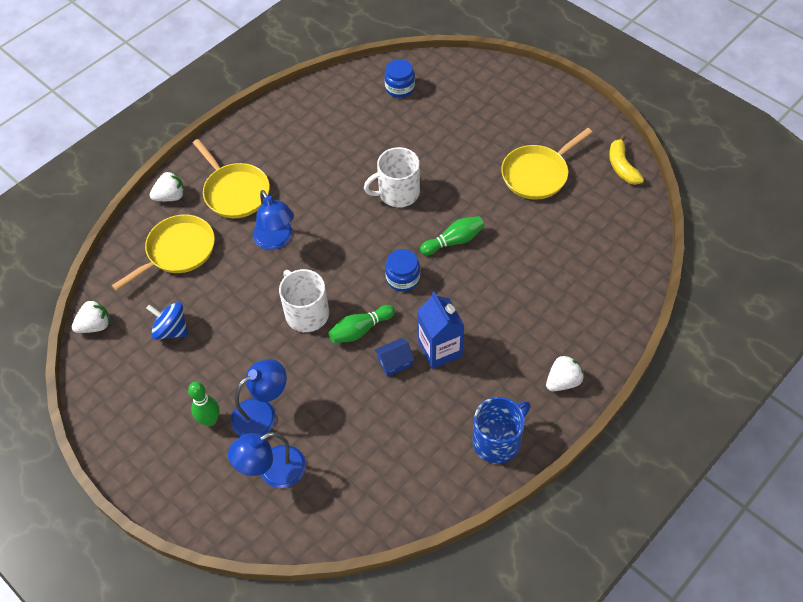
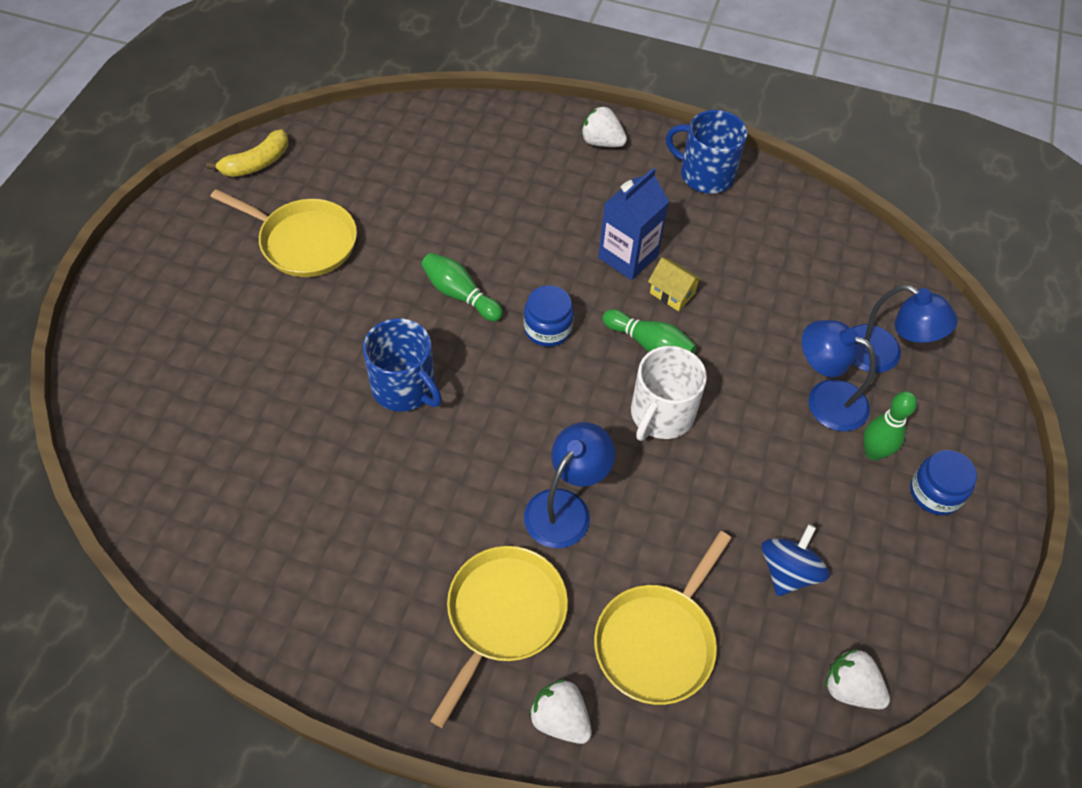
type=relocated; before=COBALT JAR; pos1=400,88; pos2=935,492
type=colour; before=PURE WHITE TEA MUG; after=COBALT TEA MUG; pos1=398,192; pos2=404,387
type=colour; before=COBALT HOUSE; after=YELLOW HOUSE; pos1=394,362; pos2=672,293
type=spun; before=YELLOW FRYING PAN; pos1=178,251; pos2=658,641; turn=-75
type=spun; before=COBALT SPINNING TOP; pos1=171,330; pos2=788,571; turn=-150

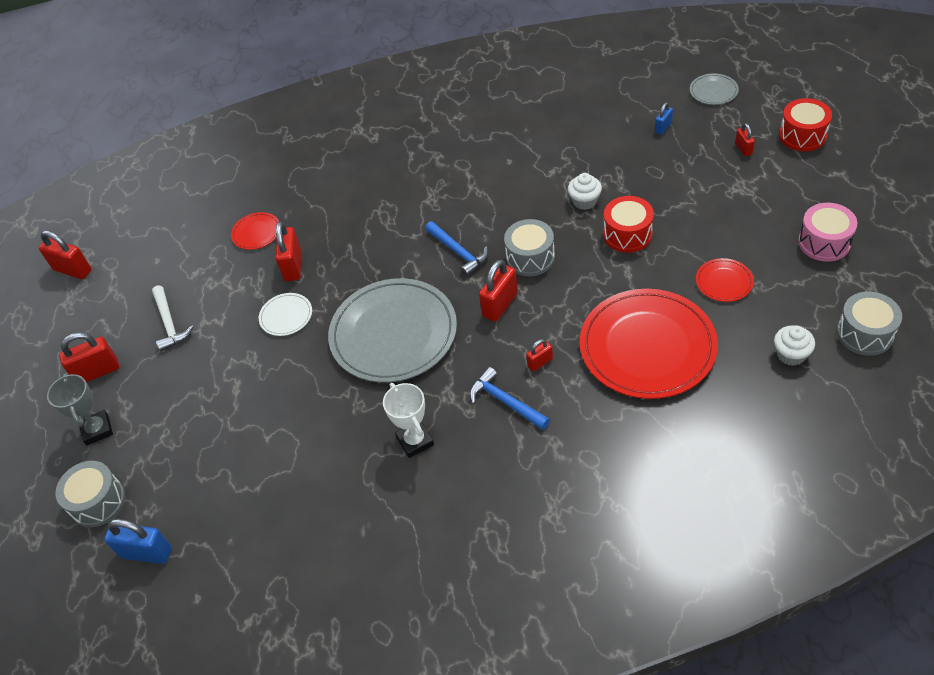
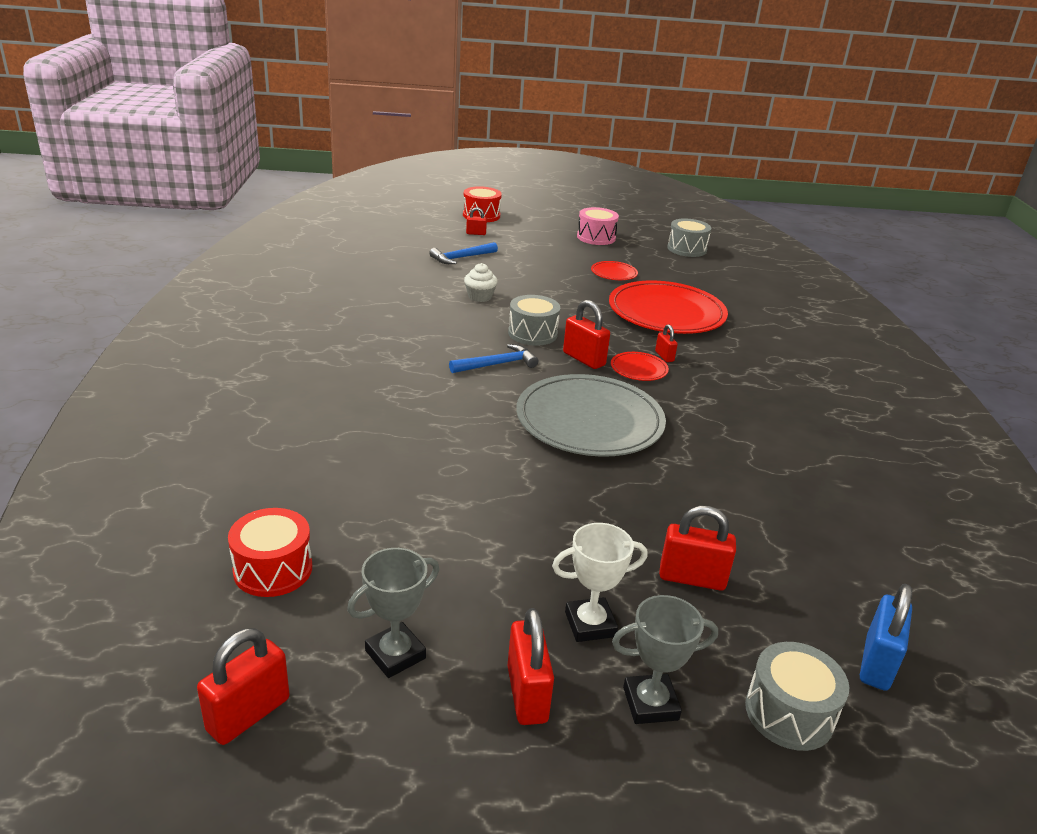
type=missing; before=PURE WHITE CARPENTER'S HAMMER; pos1=170,323
type=missing; before=PURE WHITE PLATE; pos1=286,316
type=missing; before=COBALT SMALL LOCK; pos1=663,127
type=missing; before=GREY PLATE; pos1=713,91
type=missing; before=PURE WHITE FAIRY CAKE; pos1=791,354
type=appeared; after=GREY AWARD CUP; pos2=395,654
type=relocated; before=CRIMSON PLATE; pos1=256,233; pos2=639,369
type=relocated; before=CRIMSON SMALL LOCK; pos1=293,266; pos2=692,578
type=relocated; before=PURE WHITE AWARD CUP; pos1=415,441; pos2=590,624
type=relocated; before=COBALT CARPENTER'S HAMMER; pos1=505,402; pos2=461,258
type=relocated; before=CRIMSON TOY DRUM; pos1=627,234; pos2=273,569

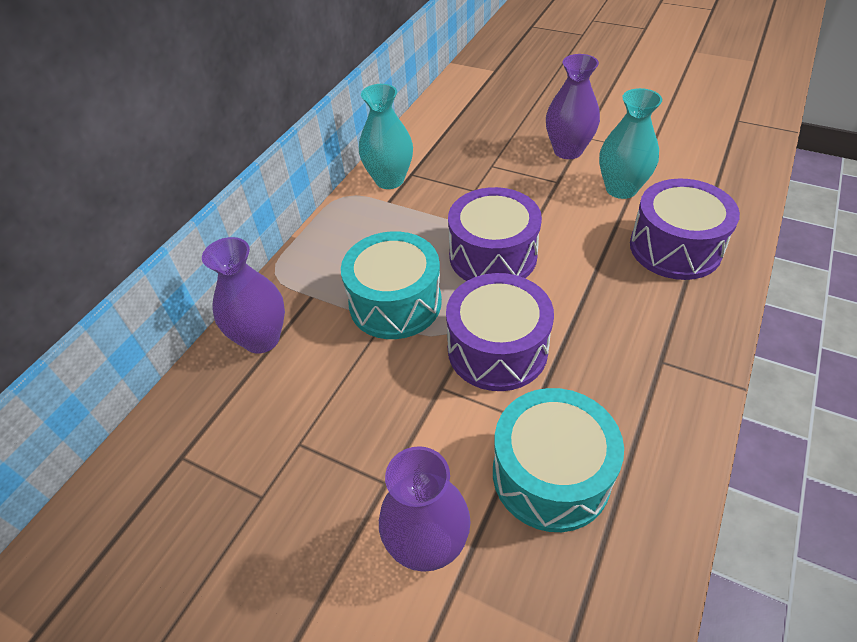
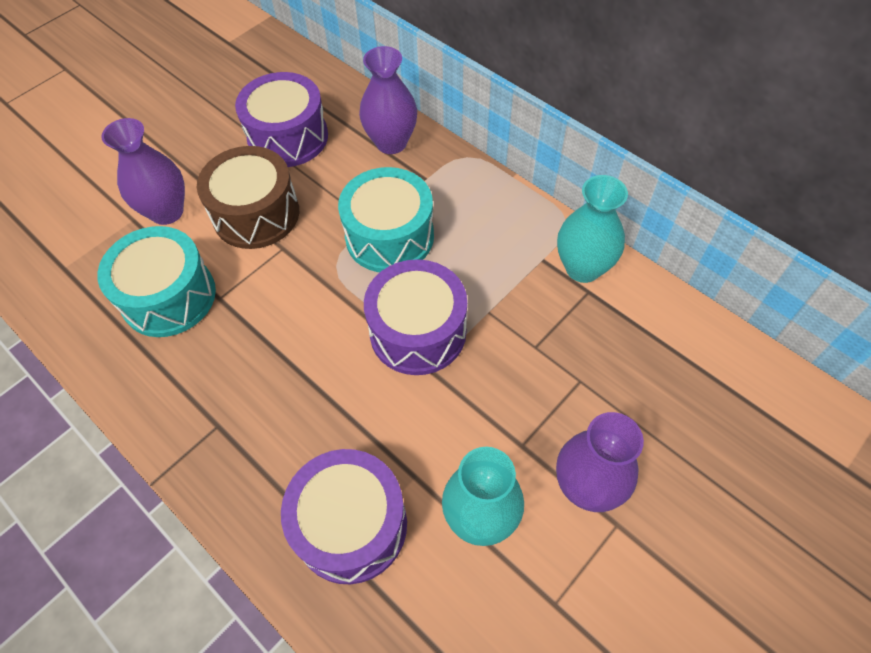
type=appeared; after=BROWN TOY DRUM; pos2=256,214
type=relocated; before=ROYAL PURPLE TOY DRUM; pos1=497,349; pos2=288,137

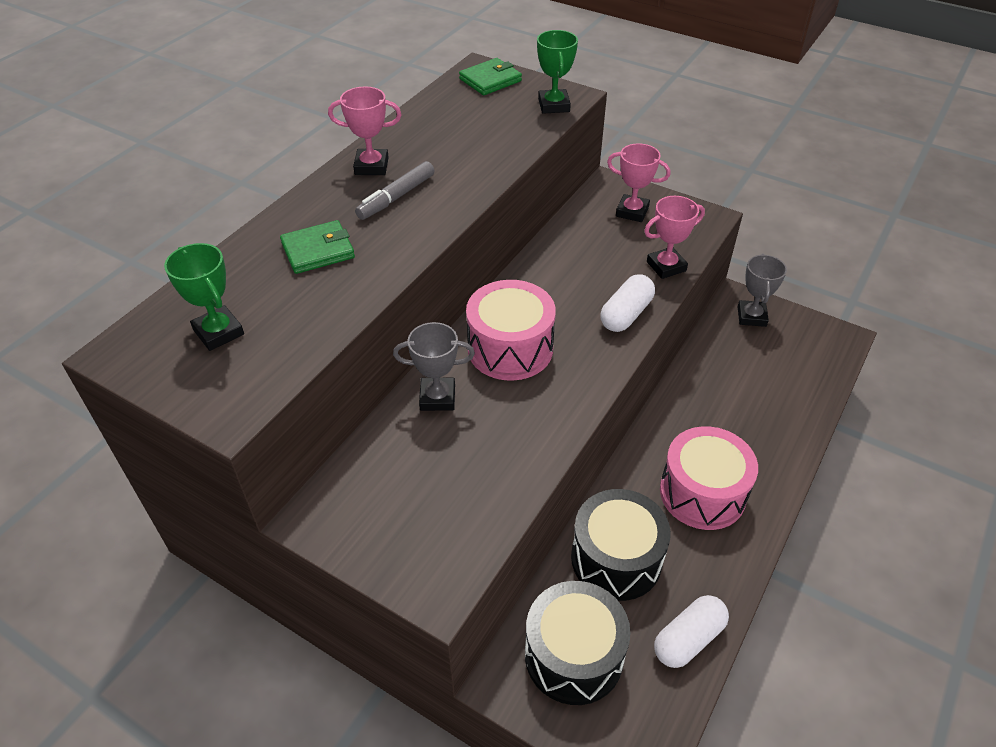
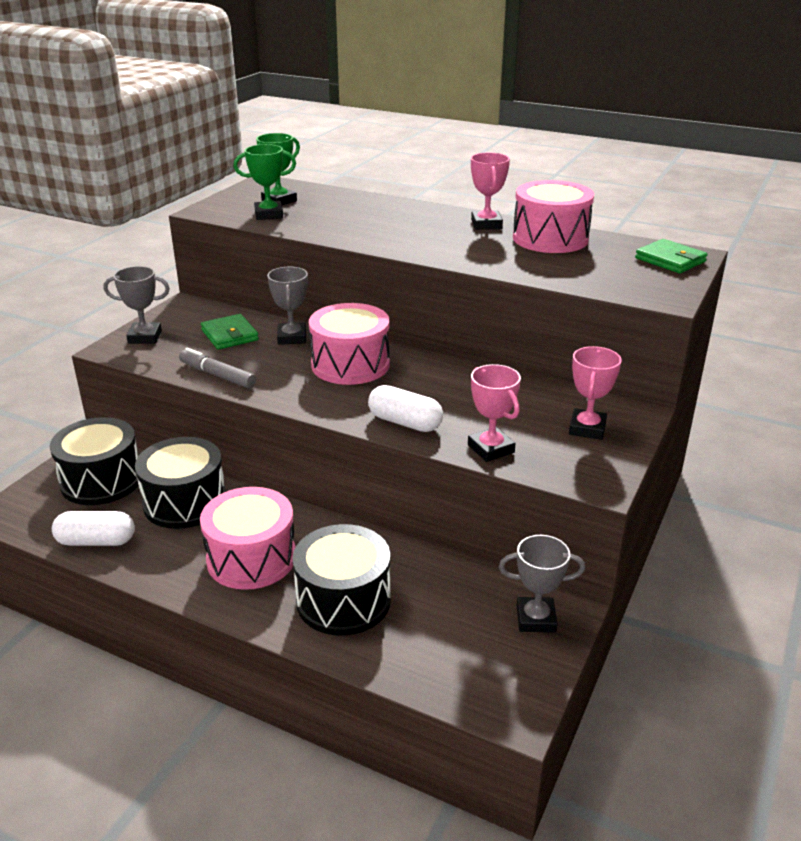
type=appeared; after=GREY AWARD CUP; pos2=145,337
type=appeared; after=BLACK TOY DRUM; pos2=343,600
type=appeared; after=ROSE-PINK TOY DRUM; pos2=550,238
type=relocated; before=LEAF-GREEN CARD WALLET; pos1=318,250; pos2=230,335
type=relocated; before=GREY FELT PEN; pos1=396,197; pos2=217,375
type=relocated; before=LEAF-GREEN AWARD CUP; pos1=554,105; pos2=269,214
type=spun; before=PURE WHITE PILL SHAPE; pos1=688,639; pos2=96,541; turn=-45

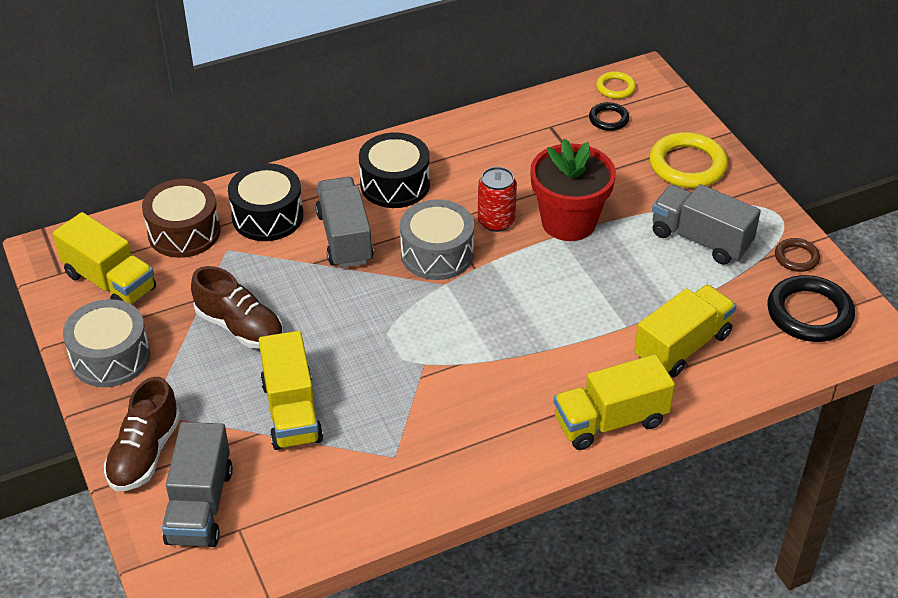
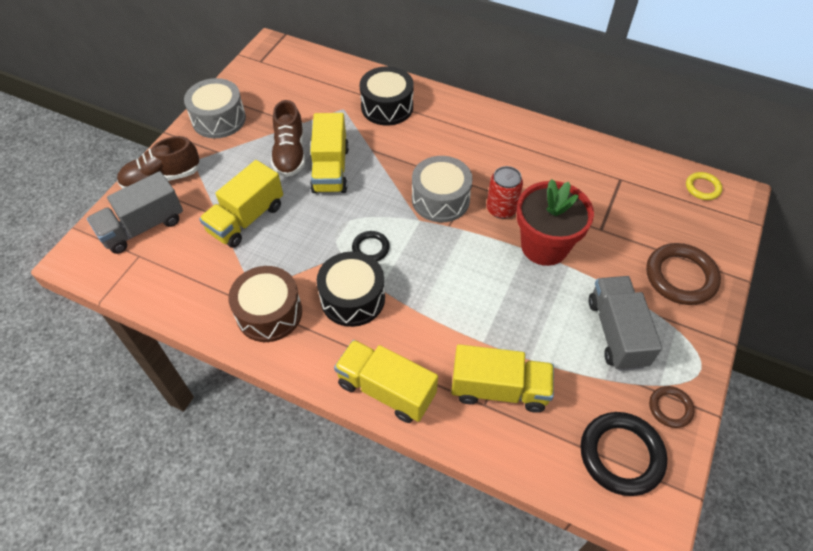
type=missing; before=GREY TOY TRUCK; pos1=345,238
type=relocated; before=YELLOW TOY TRUCK; pos1=110,282; pos2=330,169
type=relocated; before=BROWN TOY DRUM; pos1=184,232; pos2=269,313
type=relocated; before=BLACK TOY DRUM; pos1=395,184; pos2=352,298
type=relocated; before=BLACK TORUS; pos1=608,119; pos2=370,248
type=colour; before=YELLOW TORUS; after=BROWN TORUS; pos1=687,165; pos2=680,277

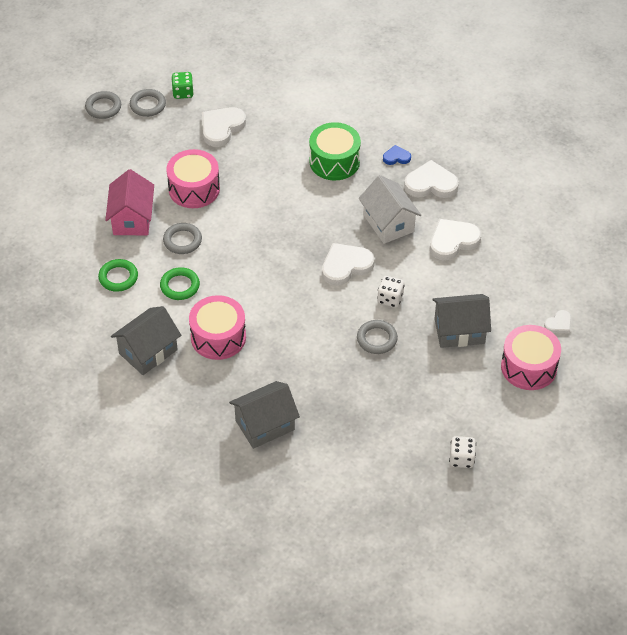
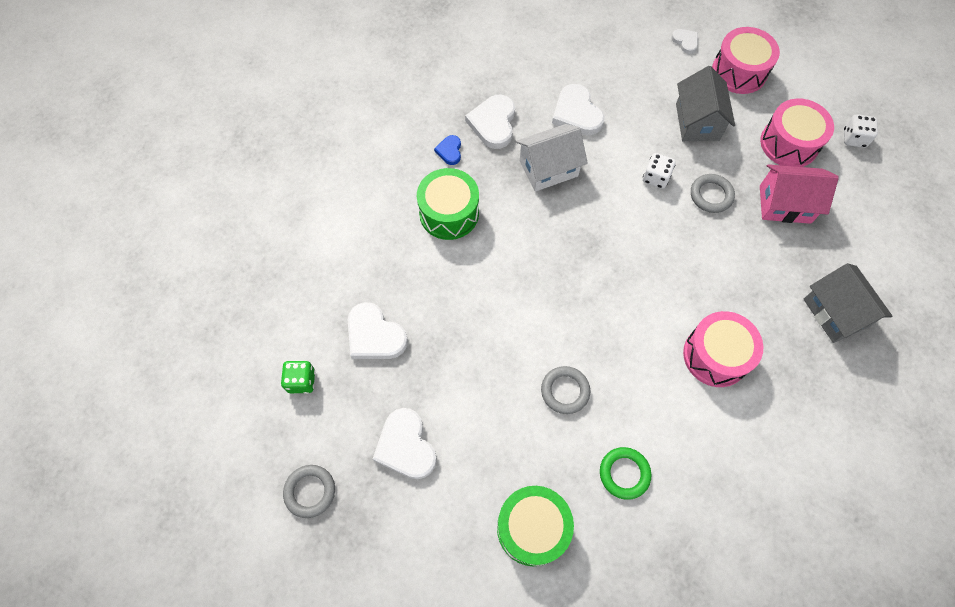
type=missing; before=GREY HOUSE; pos1=148,352
type=missing; before=GREY TORUS; pos1=148,105
type=missing; before=LEAF-GREEN TORUS; pos1=180,286
type=appeared; after=LEAF-GREEN TOY DRUM; pos2=532,528
type=relocated; before=ROSE-PINK HOUSE; pos1=132,219; pos2=785,204
type=relocated; before=ROSE-PINK TOY DRUM; pos1=194,189; pos2=789,143
type=relocated; before=PURE WHITE LOVE HEART; pos1=346,266; pos2=406,446

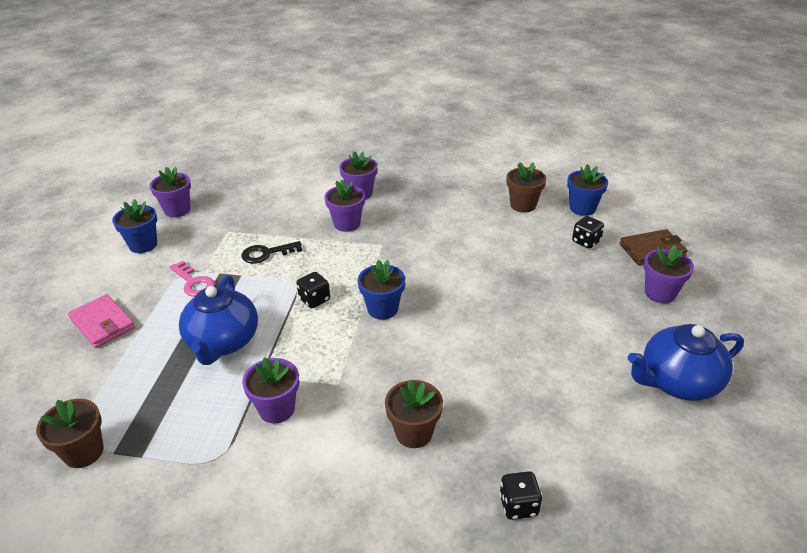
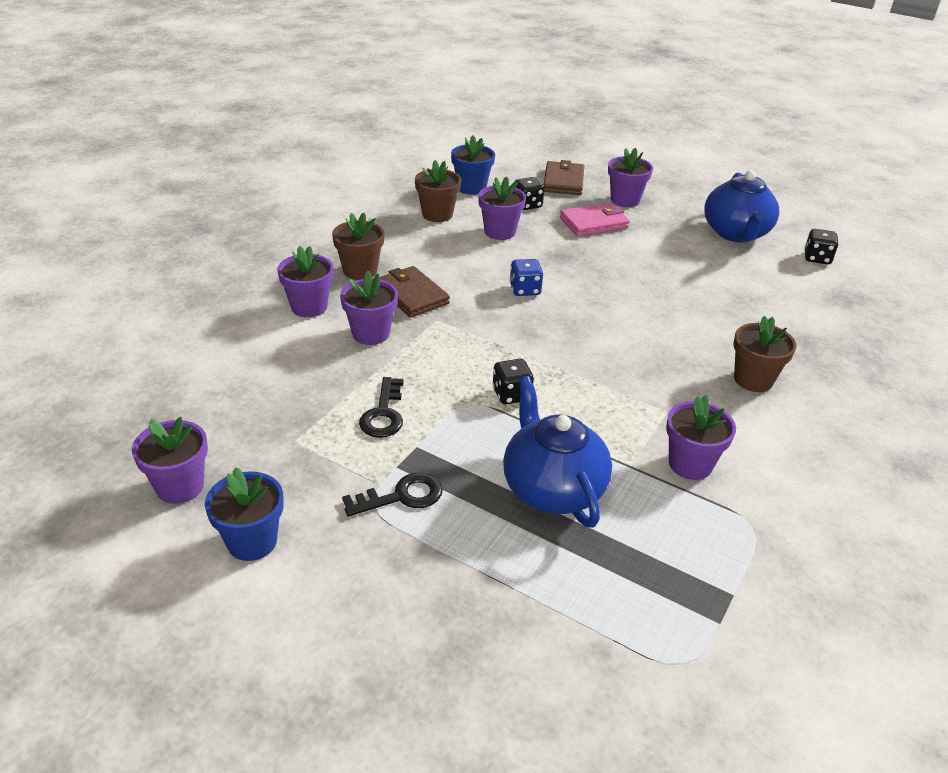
type=missing; before=COBALT POTTED PLANT; pos1=382,309
type=appeared; after=BROWN CARD WALLET; pos2=412,295
type=appeared; after=ROYAL PURPLE POTTED PLANT; pos2=500,232
type=appeared; after=COBALT DICE; pos2=525,290
type=relocated; before=BROWN POTTED PLANT; pos1=83,452; pos2=360,271
type=relocated; before=ROSE-PINK CARD WALLET; pos1=102,324; pos2=594,223
type=relocated; before=BLACK DICE; pos1=518,505; pos2=817,258
type=colour; before=ROSE-PINK LATCHKEY; after=BLACK LATCHKEY; pos1=194,283; pos2=402,496
type=spun; before=COBALT CHINA TEAPOT; pos1=223,342; pos2=552,488; turn=-135

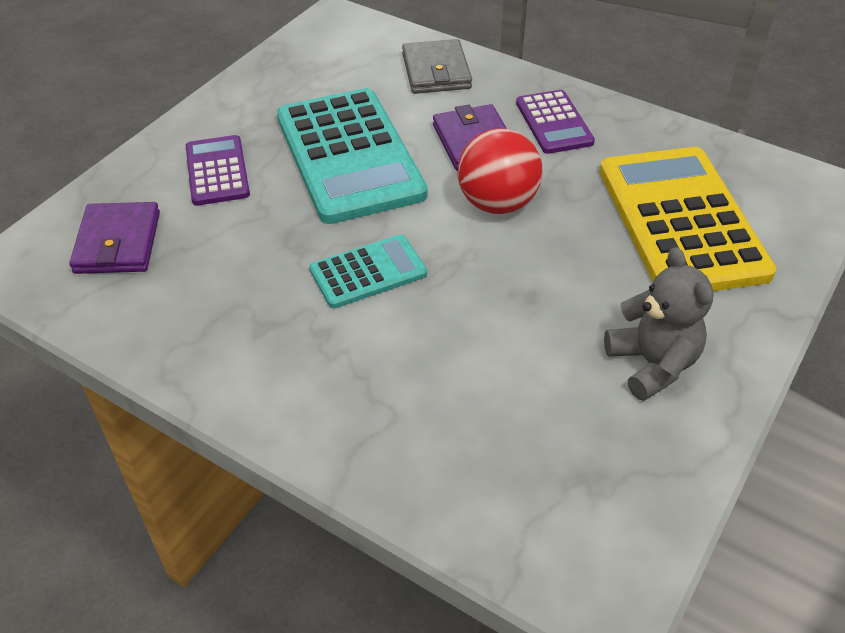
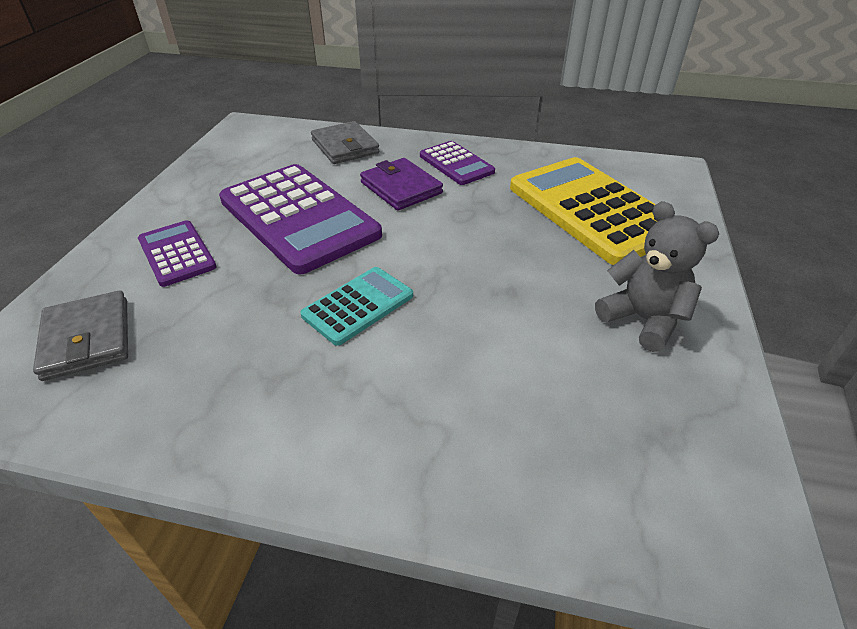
type=missing; before=CRIMSON SPHERE; pos1=497,203
type=colour; before=ROYAL PURPLE CARD WALLET; after=GREY CARD WALLET; pos1=118,242; pos2=87,339
type=colour; before=TURQUOISE CALCULATOR; after=ROYAL PURPLE CALCULATOR; pos1=349,156; pos2=299,217

